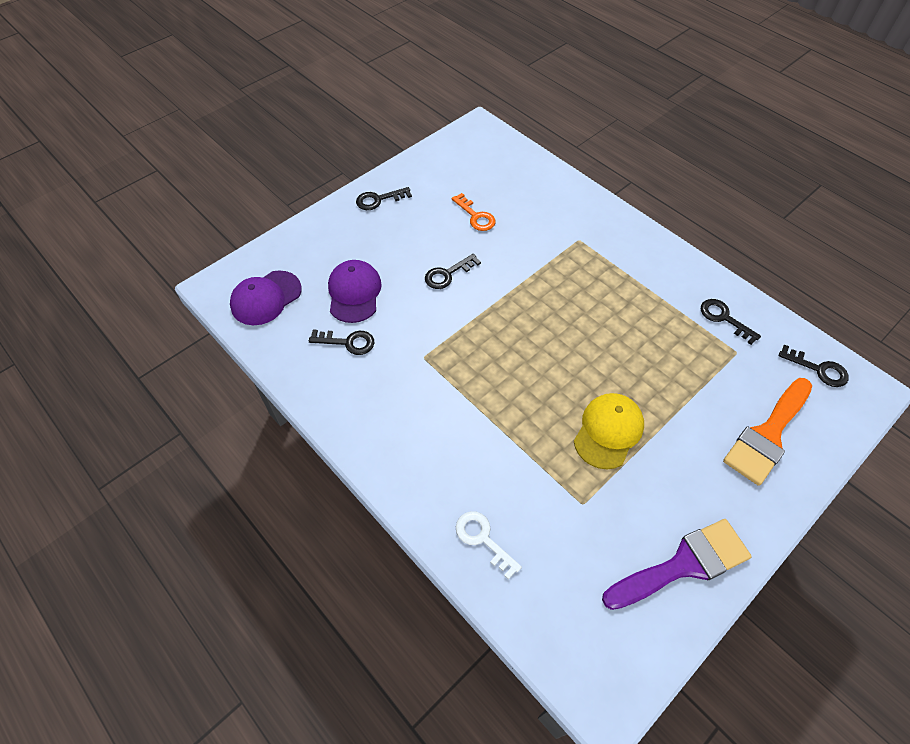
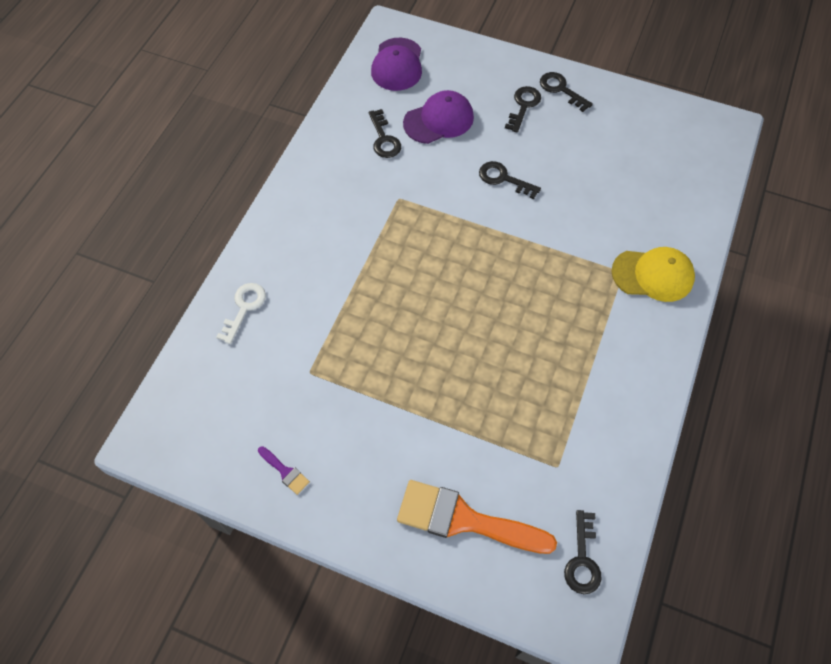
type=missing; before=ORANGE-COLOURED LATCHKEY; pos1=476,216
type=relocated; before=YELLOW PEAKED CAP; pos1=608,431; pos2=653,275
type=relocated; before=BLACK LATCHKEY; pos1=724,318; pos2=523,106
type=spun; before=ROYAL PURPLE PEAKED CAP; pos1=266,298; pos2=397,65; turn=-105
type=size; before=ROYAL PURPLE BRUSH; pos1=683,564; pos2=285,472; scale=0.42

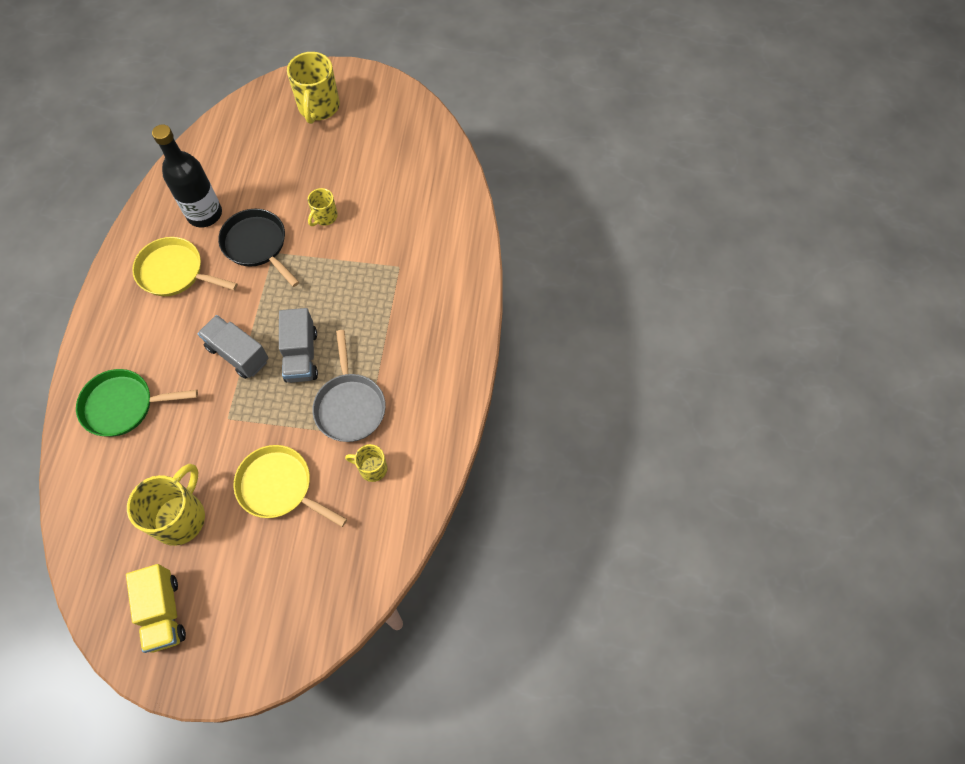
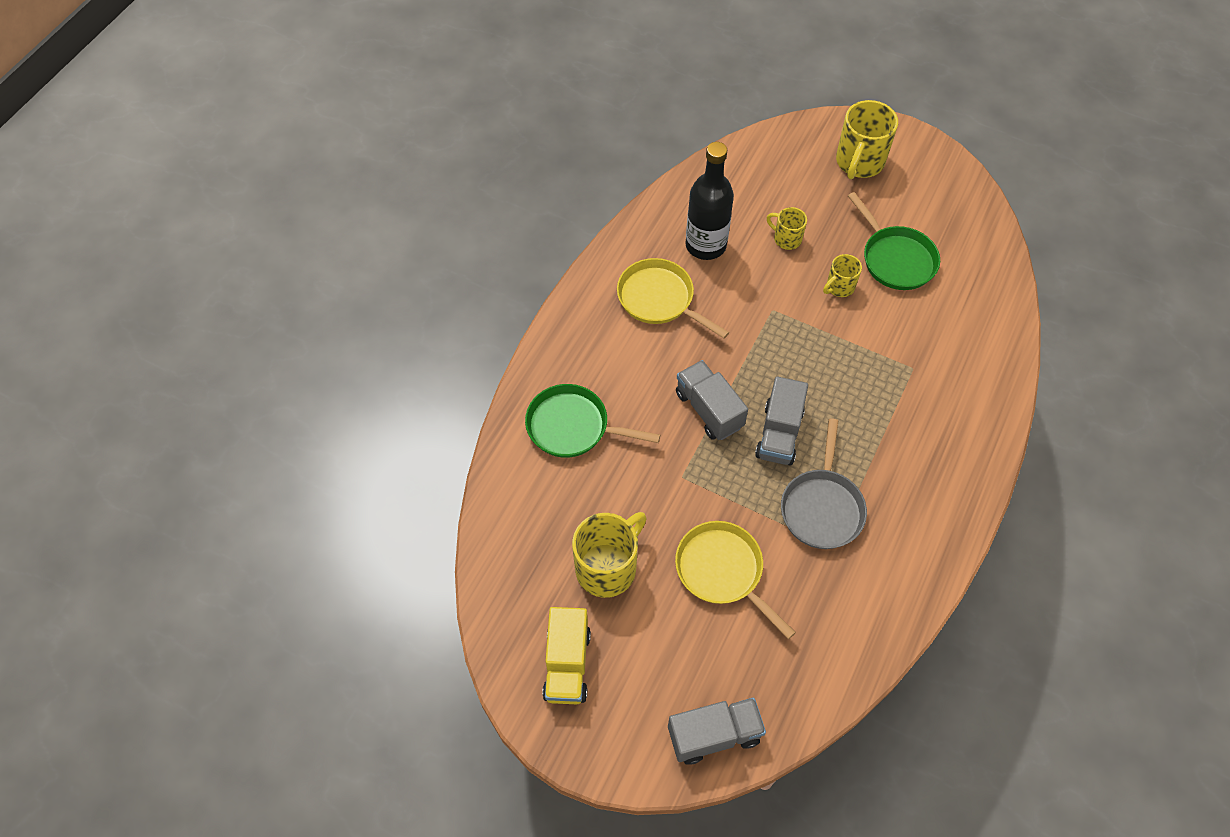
type=missing; before=BLACK FRYING PAN; pos1=257,245
type=appeared; after=GREY TOY TRUCK; pos2=714,735
type=appeared; after=LEAF-GREEN FRYING PAN; pos2=895,259
type=relocated; before=YELLOW TEA MUG; pos1=372,468; pos2=786,239

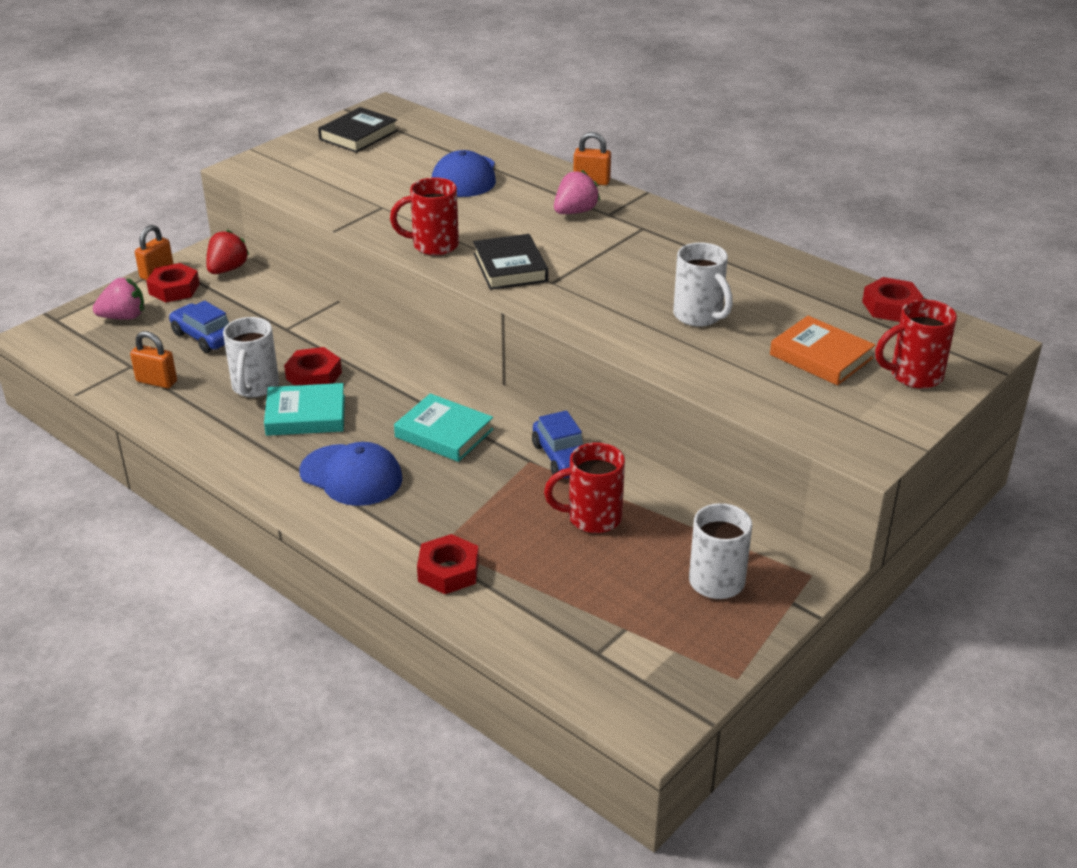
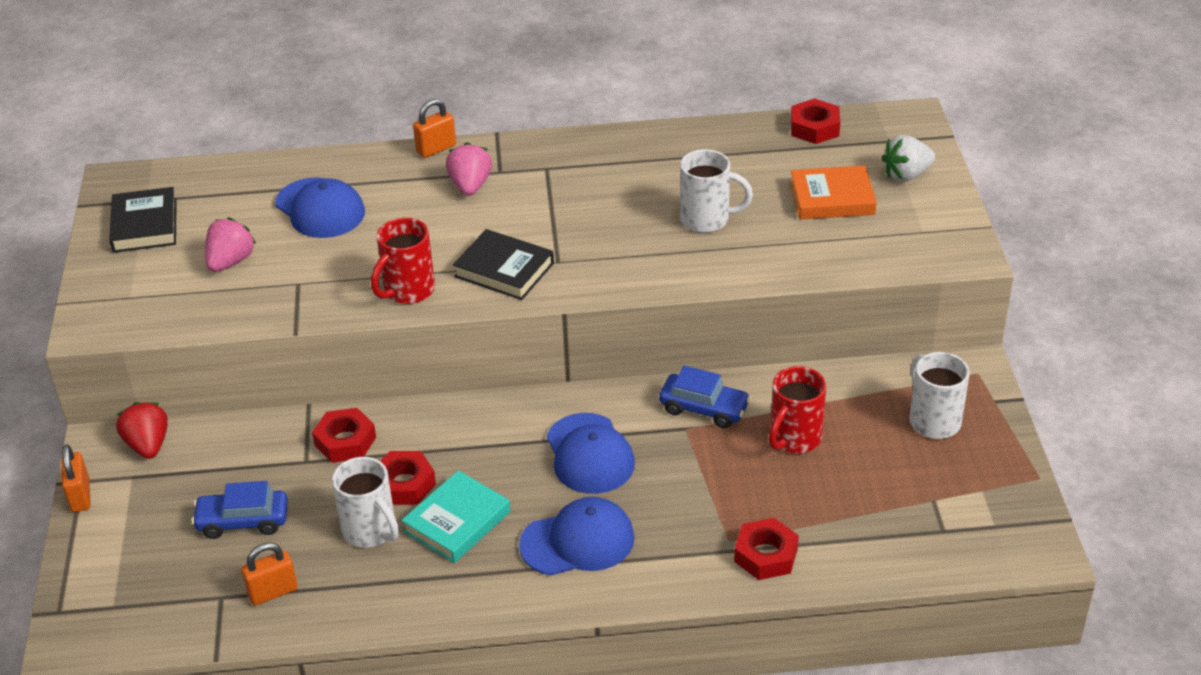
type=relocated; before=ROSE-PINK STRAWBERRY; pos1=124,317; pos2=230,261
type=relocated; before=CRIMSON HEXAGON NUT; pos1=174,289; pos2=345,441
type=exchanged; before=TURQUOISE HARDBACK; after=COBALT PEAKED CAP; pos1=444,433; pos2=589,454
type=exchanged; before=CRIMSON TEA MUG; after=PURE WHITE STRAWBERRY; pos1=913,376; pos2=906,175

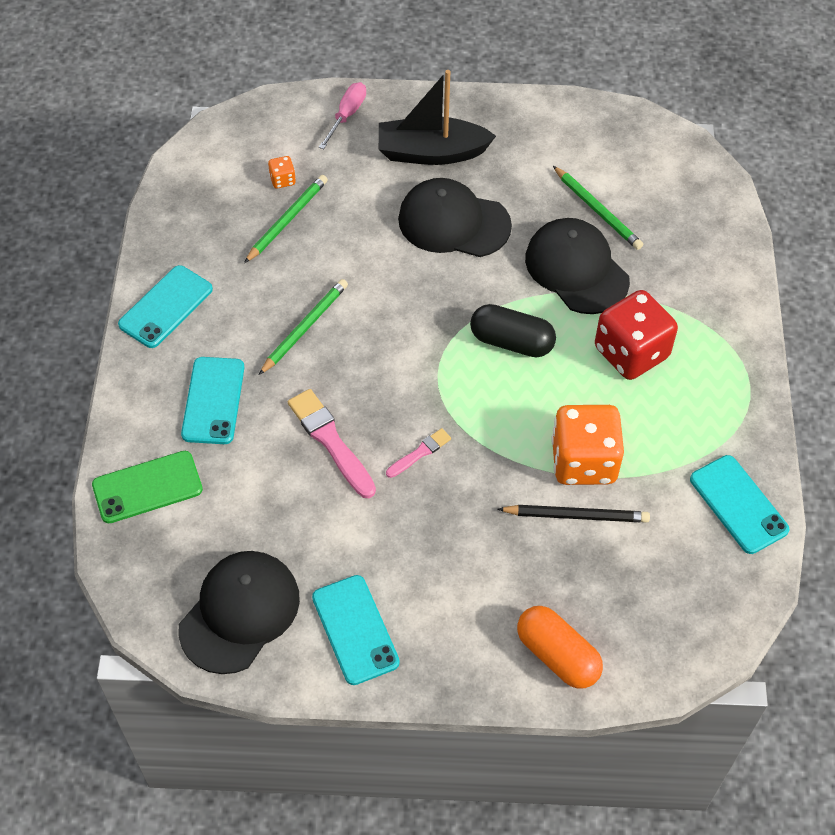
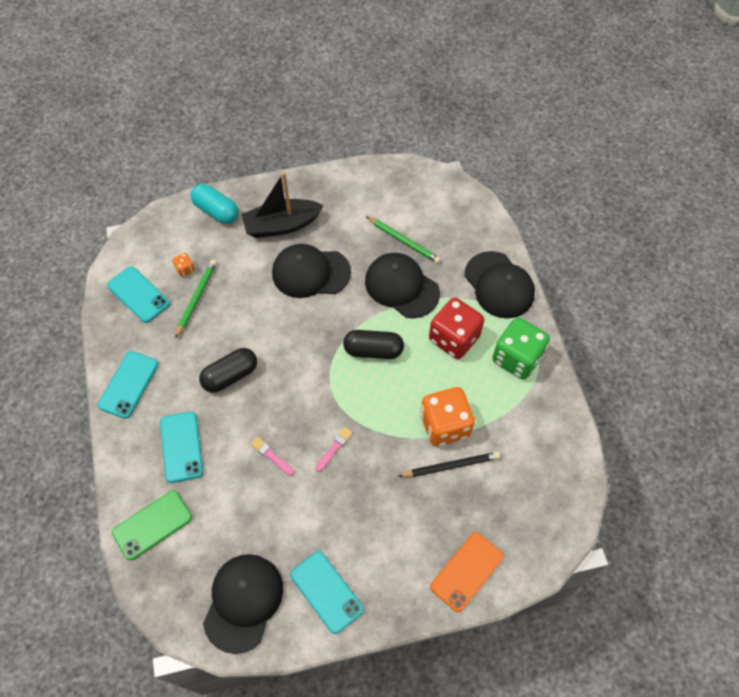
type=appeared; after=BLACK PEAKED CAP; pos2=499,285
type=appeared; after=LEAF-GREEN DICE; pos2=517,358
type=relocated; before=TURQUOISE SMARTPHONE; pos1=738,504; pos2=138,294
type=exchanged; before=LEAF-GREEN WOODEN PENCIL; after=BLACK PILL SHAPE; pos1=304,328; pos2=230,376
type=exchanged; before=ROSE-PINK FLAT SCREWDRIVER; after=TURQUOISE PILL SHAPE; pos1=347,115; pos2=216,211
type=exchanged; before=ORANGE-COLOURED PILL SHAPE; after=ORANGE-COLOURED SMARTPHONE; pos1=557,655; pos2=467,571
type=size; before=ROSE-PINK BRUSH; pos1=330,441; pos2=271,455; scale=0.55

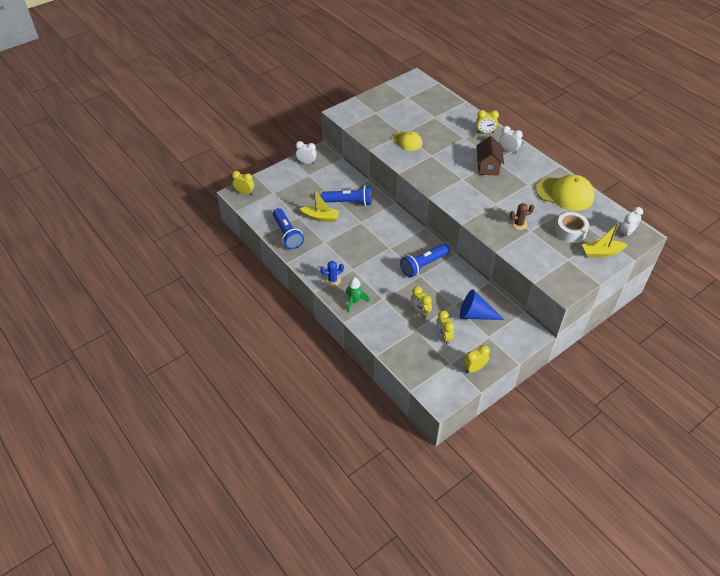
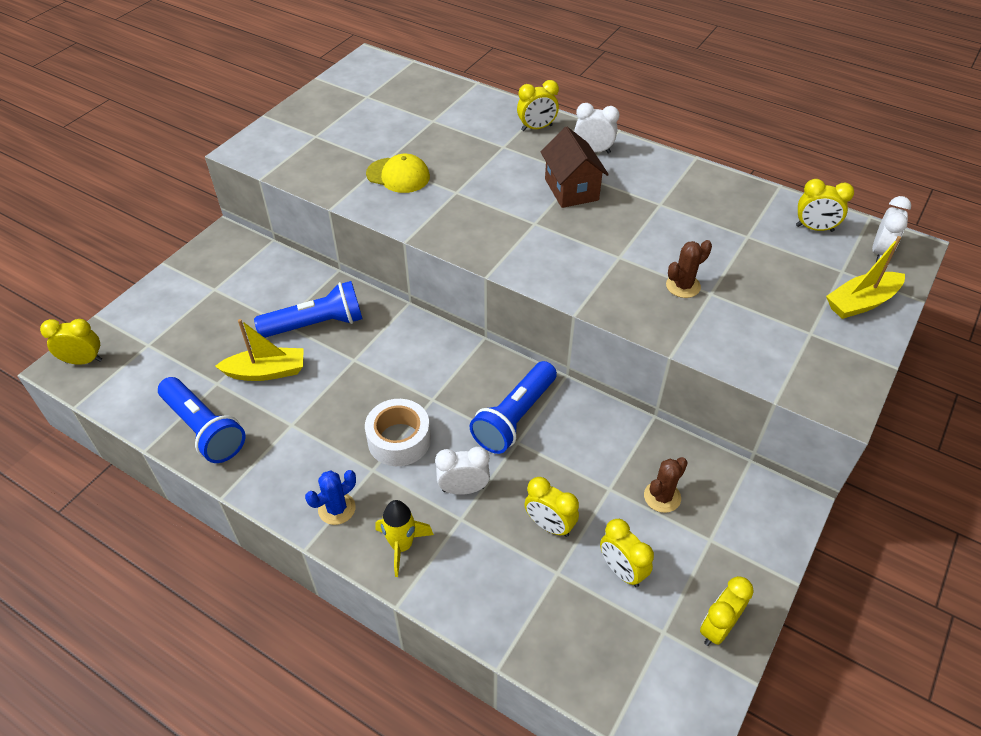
type=missing; before=YELLOW PEAKED CAP; pos1=565,194
type=appeared; after=YELLOW BEDSIDE CLOCK; pos2=814,228
type=relocated; before=PURE WHITE BEDSIDE CLOCK; pos1=306,162; pos2=463,489
type=relocated; before=PURE WHITE TAPE; pos1=570,232; pos2=399,440
type=exchanged; before=COBALT CONE; after=BROWN CACTUS; pos1=475,314; pos2=662,497
type=colour; before=LEAF-GREEN SPACESHIP; after=YELLOW SPACESHIP; pos1=354,301; pos2=402,546

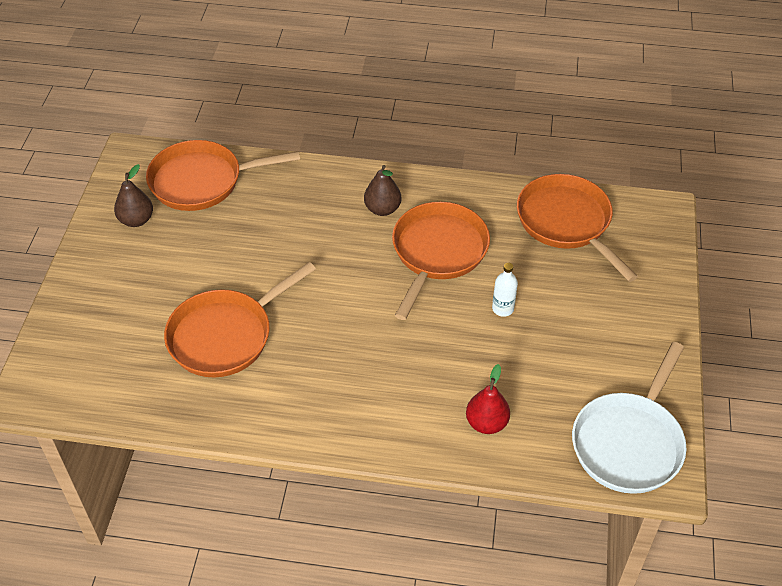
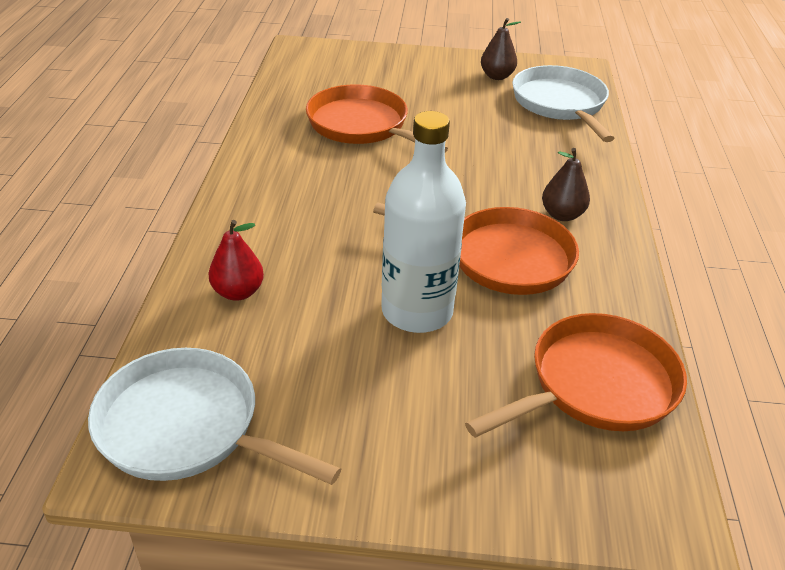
type=colour; before=ORANGE-COLOURED FRYING PAN; after=PURE WHITE FRYING PAN; pos1=202,181; pos2=560,104
type=size; before=PURE WHITE BOTTLE; pos1=503,308; pos2=417,311; scale=2.44

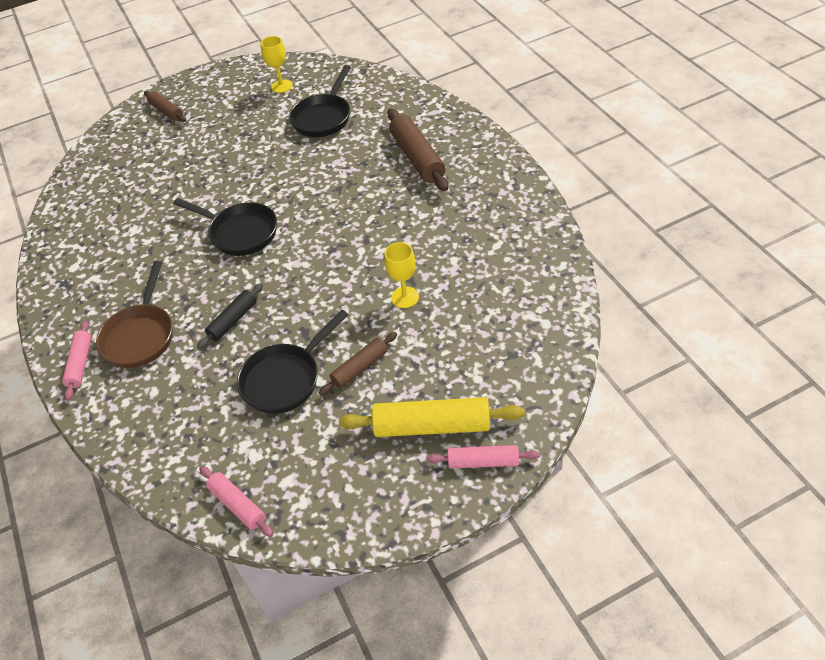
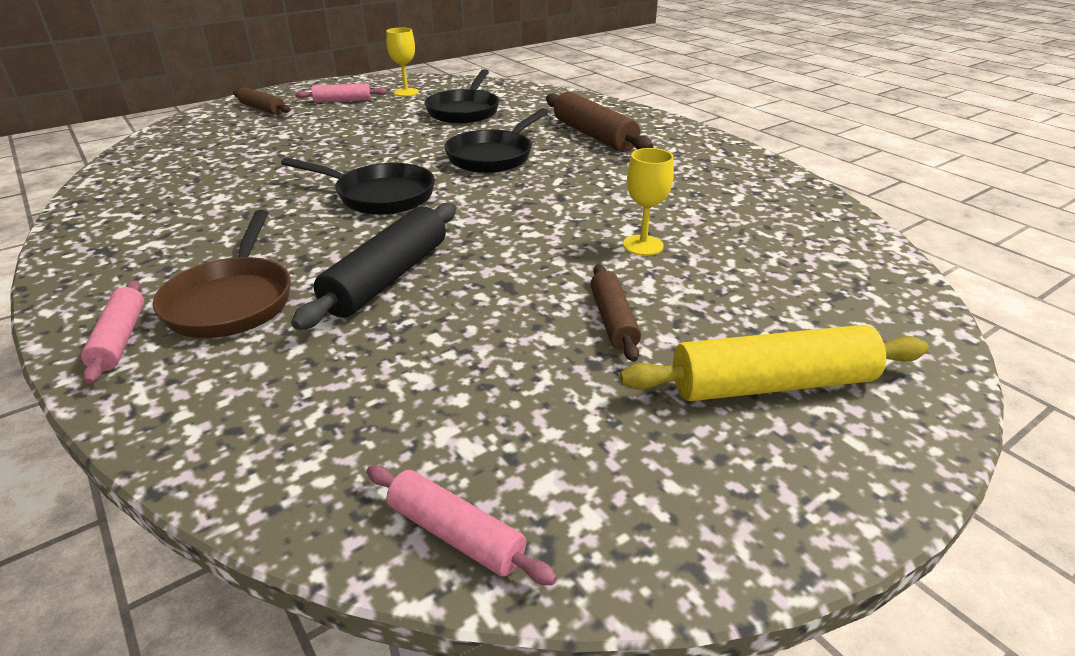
type=relocated; before=BLACK FRYING PAN; pos1=285,379; pos2=493,156
type=relocated; before=ROSE-PINK DOUGH ROLLER; pos1=483,461; pos2=342,101
type=spun; before=BROWN DOUGH ROLLER; pos1=360,368; pos2=613,320; turn=-45
type=size; before=BLACK DOUGH ROLLER; pos1=233,320; pos2=388,278; scale=1.7

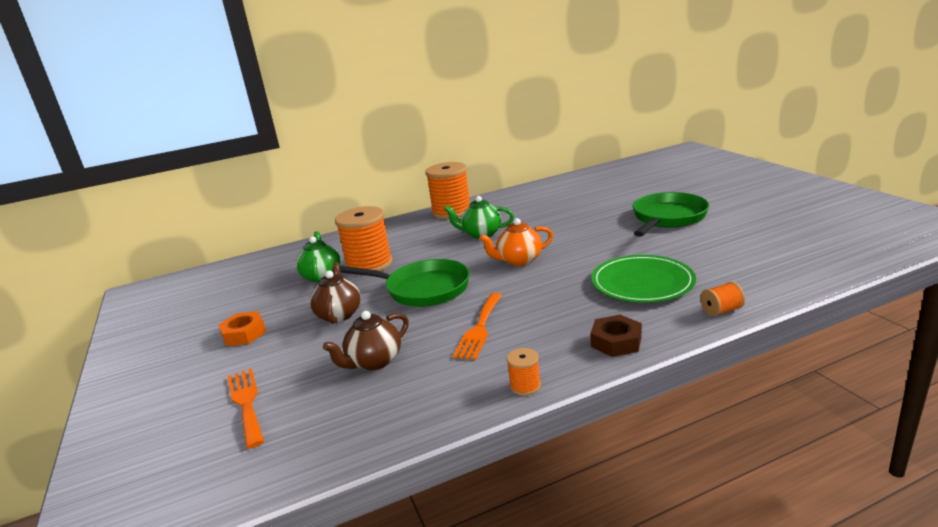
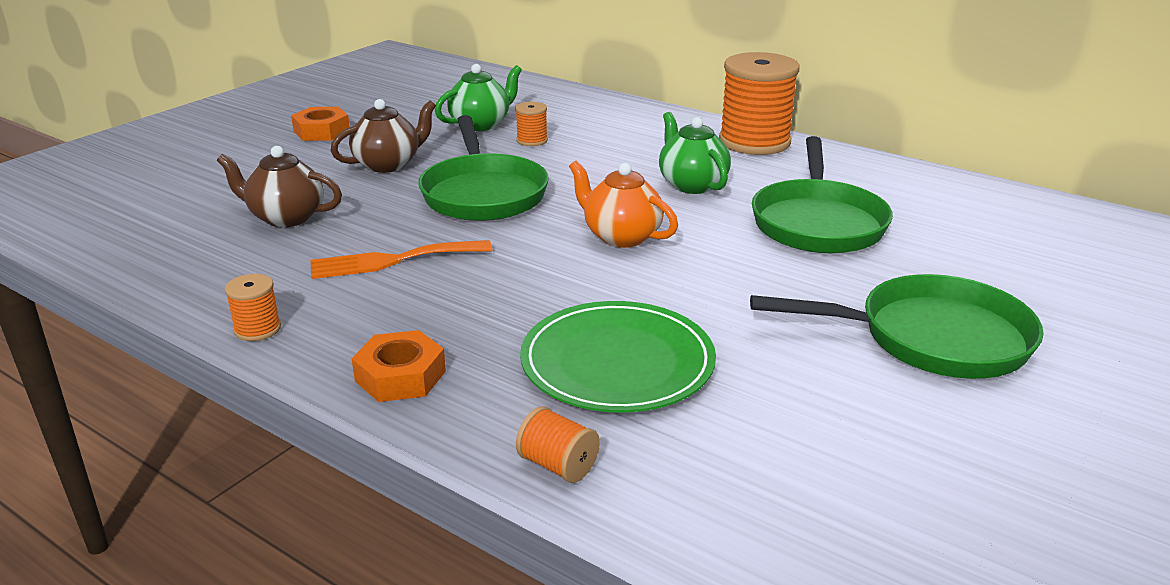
type=missing; before=ORANGE-COLOURED TABLE FORK; pos1=247,403
type=appeared; after=LEAF-GREEN FRYING PAN; pos2=817,222
type=colour; before=BROWN HEXAGON NUT; after=ORANGE-COLOURED HEXAGON NUT; pos1=616,342; pos2=400,376
type=size; before=ORANGE-COLOURED BOBBIN; pos1=369,264; pos2=532,140; scale=0.44

